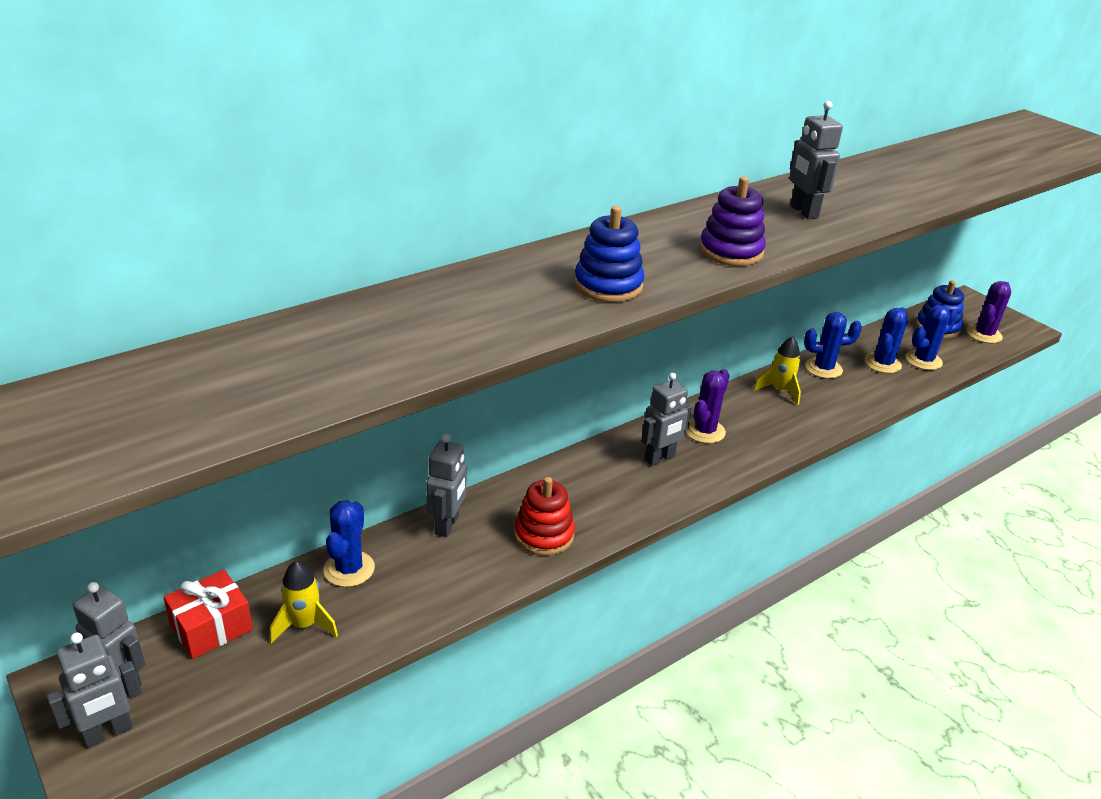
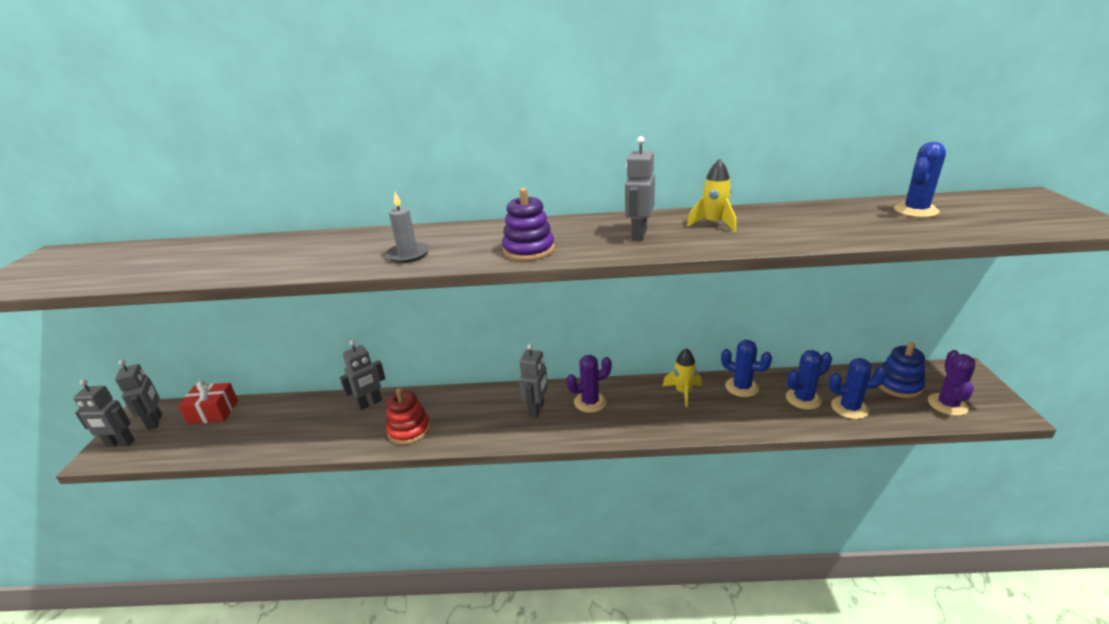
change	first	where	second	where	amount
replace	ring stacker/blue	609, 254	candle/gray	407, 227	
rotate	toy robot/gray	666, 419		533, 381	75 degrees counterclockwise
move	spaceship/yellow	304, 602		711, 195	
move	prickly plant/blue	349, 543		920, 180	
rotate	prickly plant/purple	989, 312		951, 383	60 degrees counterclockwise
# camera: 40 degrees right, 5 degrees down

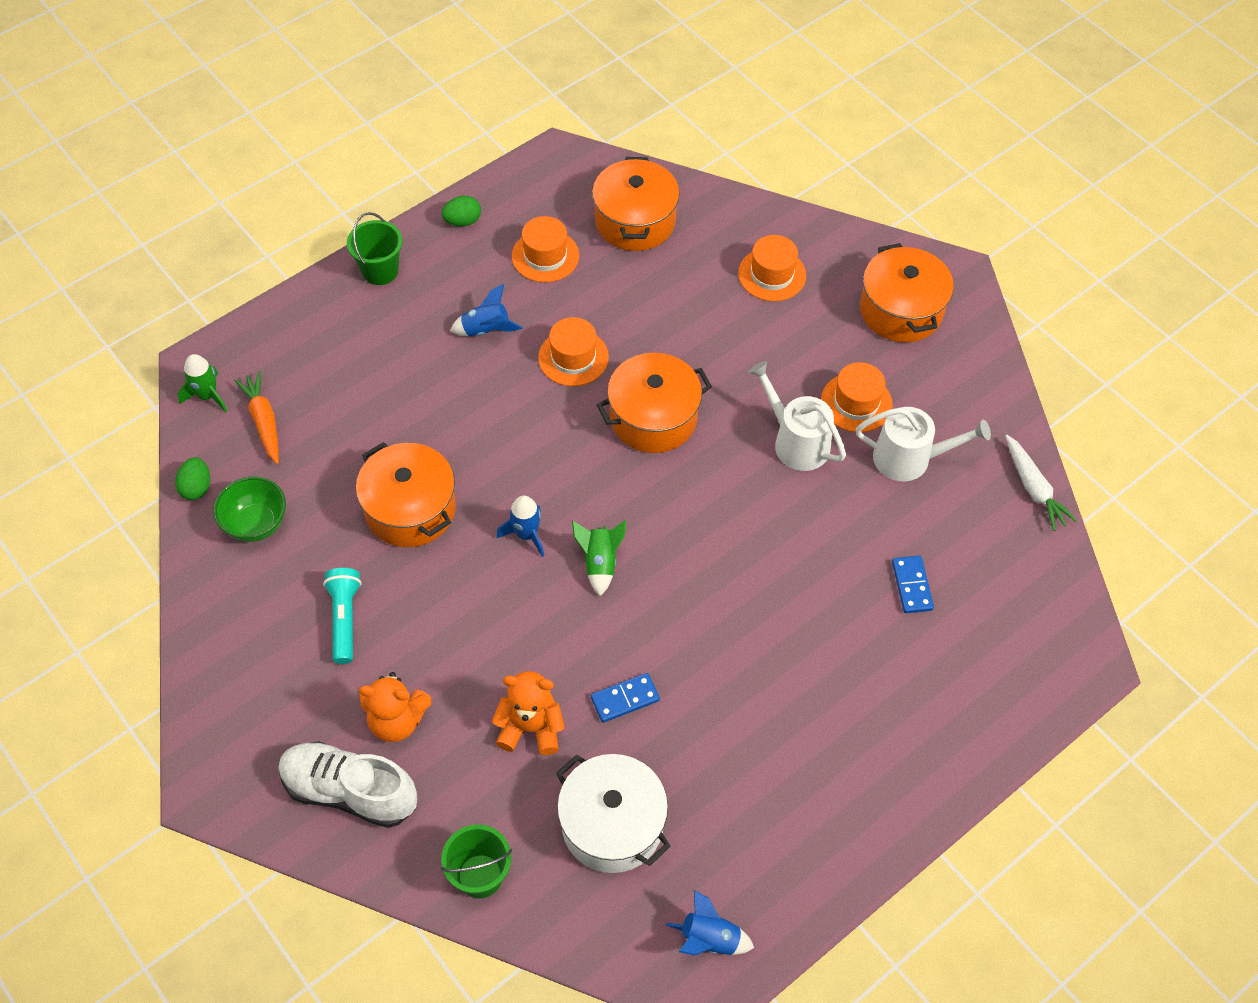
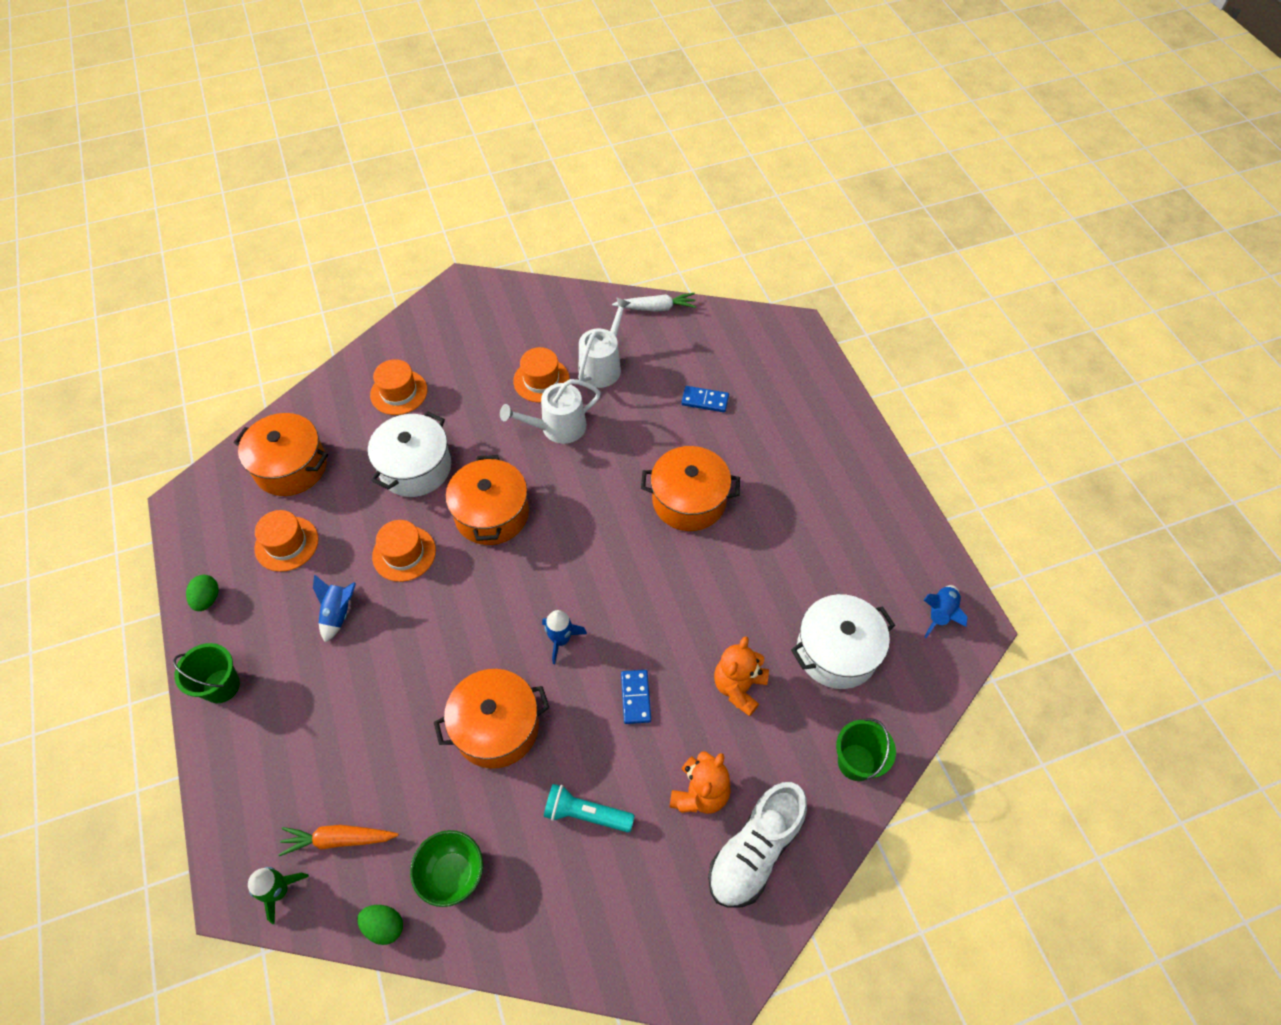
change	first	where	second	where	amount
insert			stockpot/snow-white	409, 454	
move	domino tile/blue	625, 698		636, 697	
move	stockpot/bright orange	907, 292		690, 488	
delete	spaceship/green	599, 558			
# camera: 70 degrees left, 0 degrees up

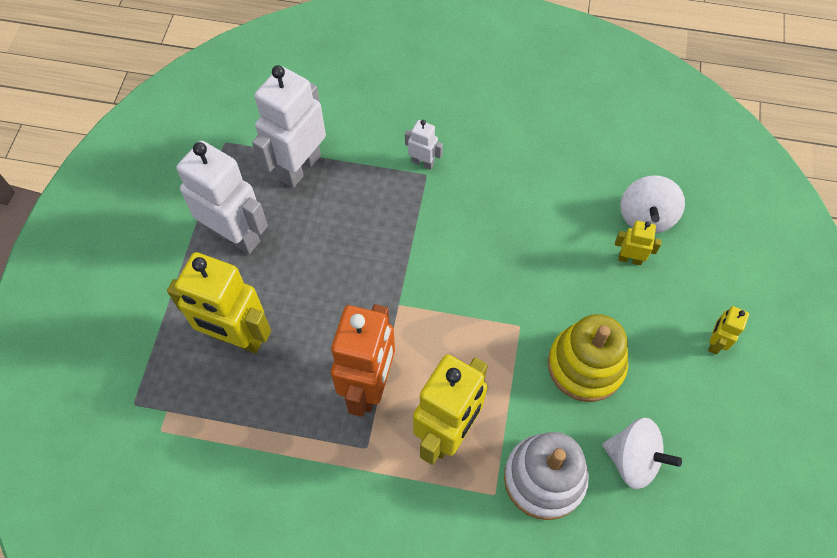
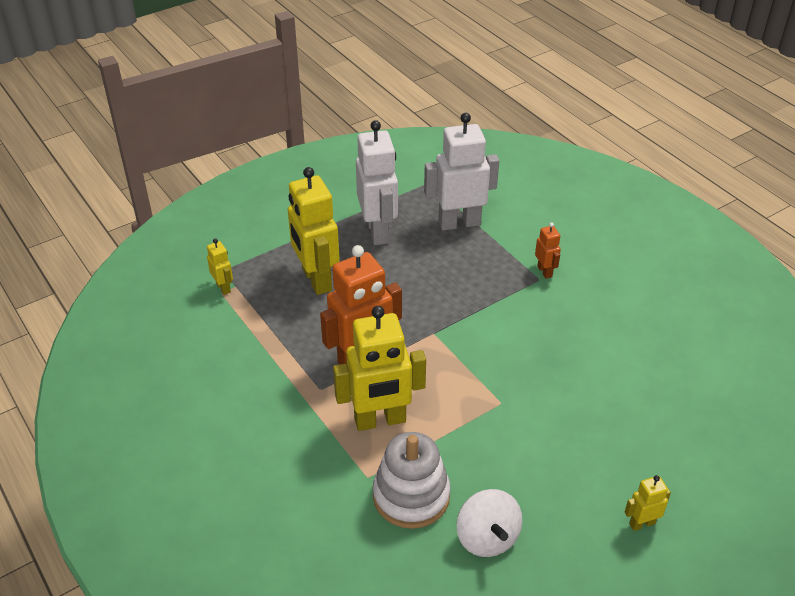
change	first	where	second	where	amount
move	toy robot/yellow	638, 243		220, 267	
recolor	toy robot/snow-white	424, 145	toy robot/bright orange	548, 250	
delete	ring stacker/yellow	588, 358			
delete	spinning top/snow-white	652, 204			
# camera: 45 degrees right, 20 degrees down

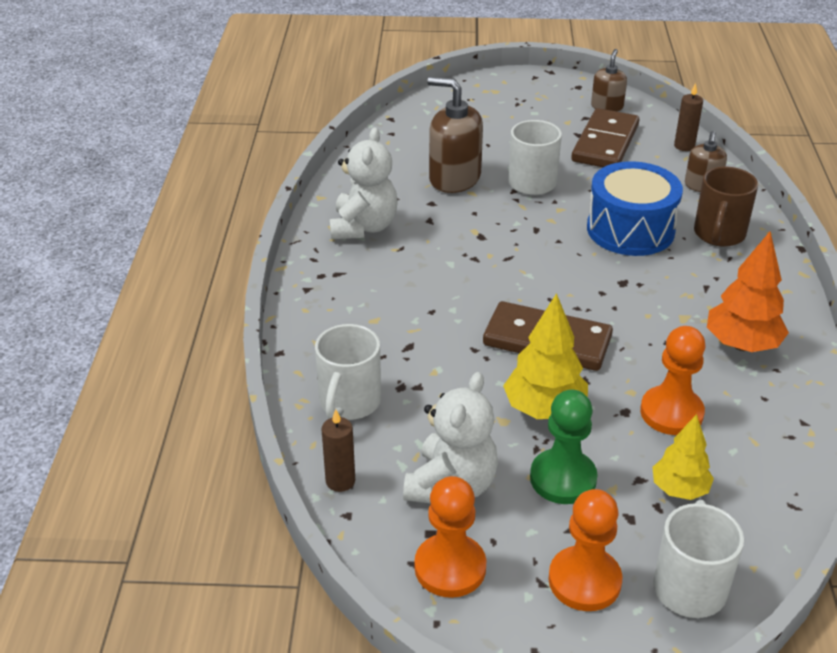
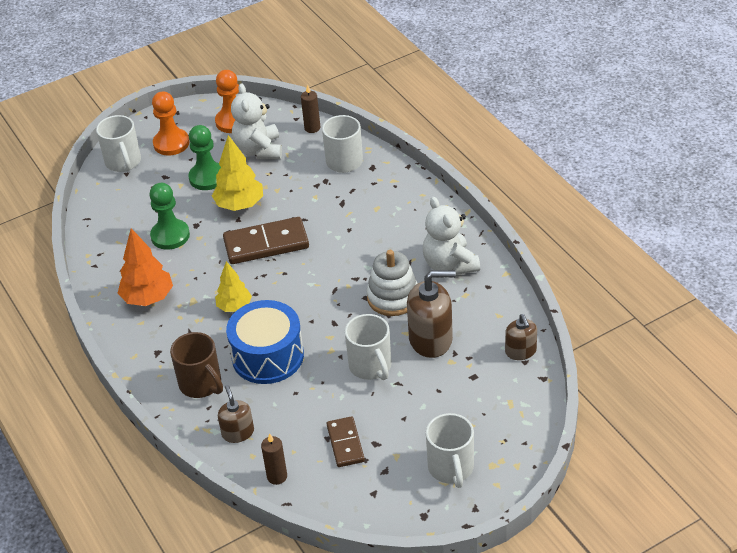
change	first	where	second	where	amount
recolor	chess pawn/bright orange	672, 380	chess pawn/green	169, 216	
rotate	tea mug/dark brown	726, 207		196, 365	150 degrees clockwise
move	fir tree/yellow	683, 457		233, 286	
resize	domino tile/dark brown	605, 137		346, 441	x0.60
insert			ring stacker/snow-white	392, 283	
insert			tea mug/snow-white	450, 450	
move	pump bottle/dark brown	609, 80		521, 337	
# camera: 150 degrees right, 5 degrees up

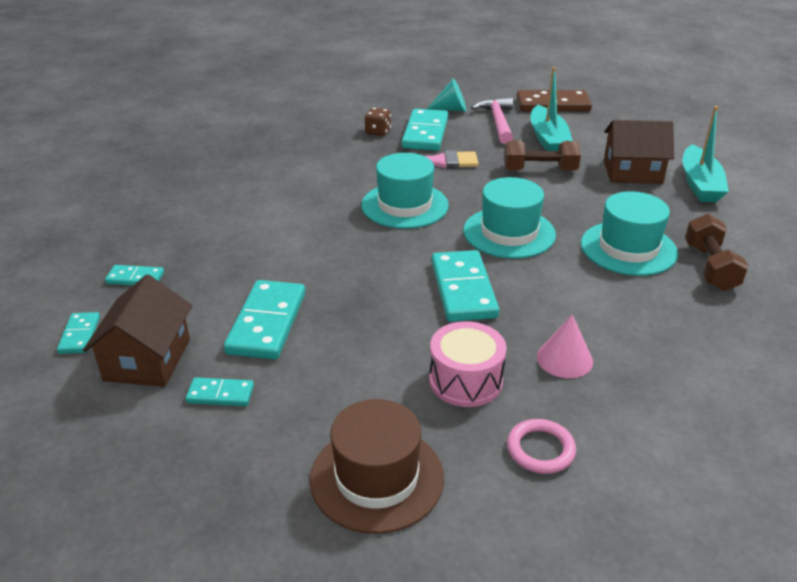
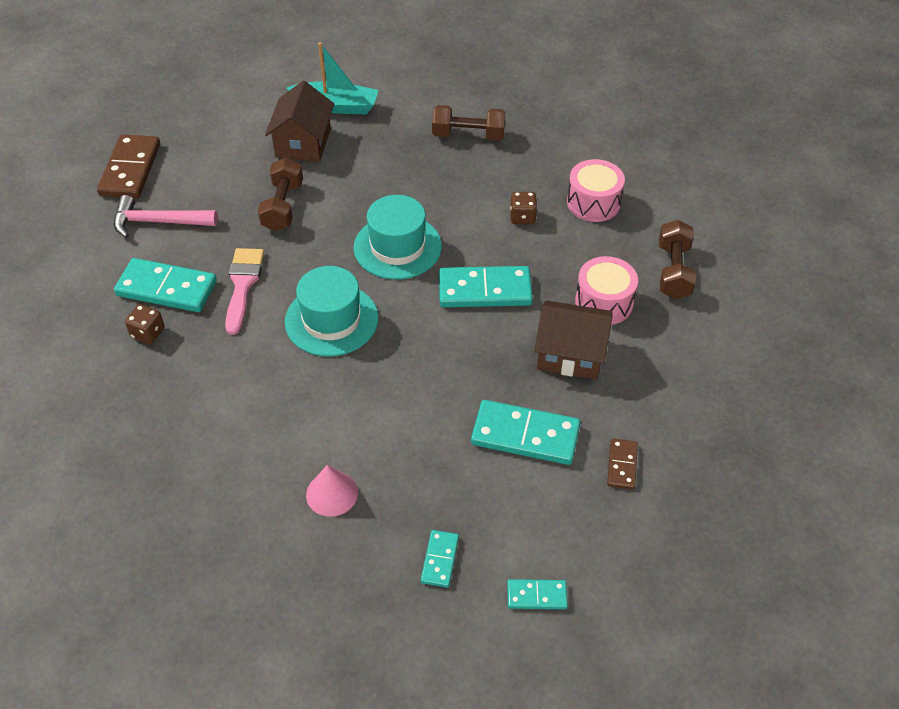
change	first	where	second	where	amount
move	cone/rosy	565, 346		332, 491	
insert			game die/dark brown	523, 208	
move	house/dark brown	137, 330		573, 340	
insert			toy drum/rosy	596, 190	
recolor	domino tile/aqua	219, 391	domino tile/dark brown	622, 464	
replace	ring/rosy	541, 446	free weight/dark brown	677, 259	
delete	tall hat/dark brown	377, 466			
delete	cone/aqua	446, 95			
delete	toy boat/aqua	552, 109			
delete	tall hat/aqua	629, 233			
# camera: 85 degrees left, 15 degrees up

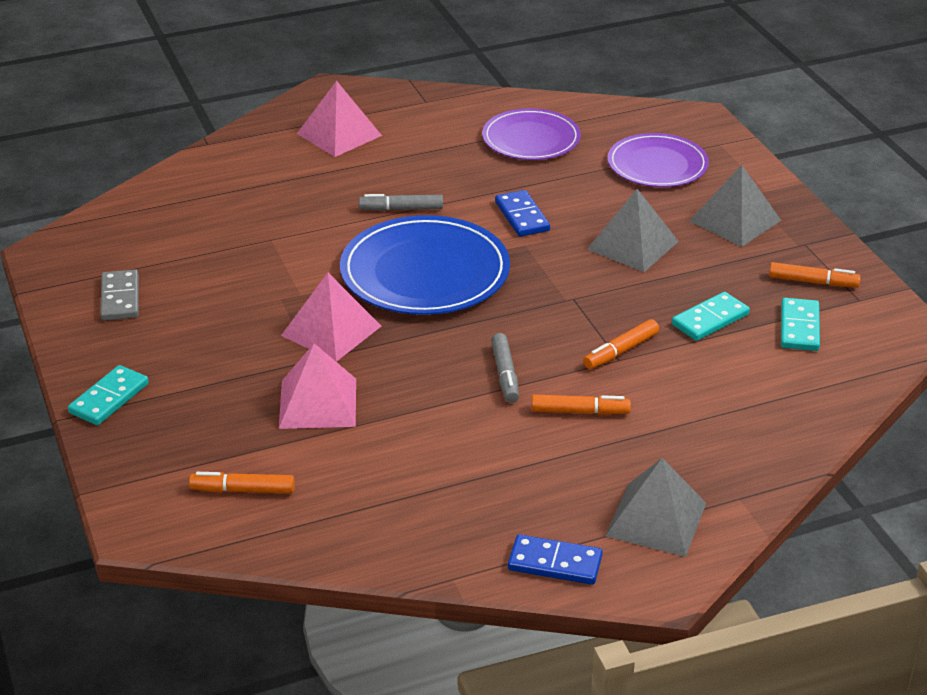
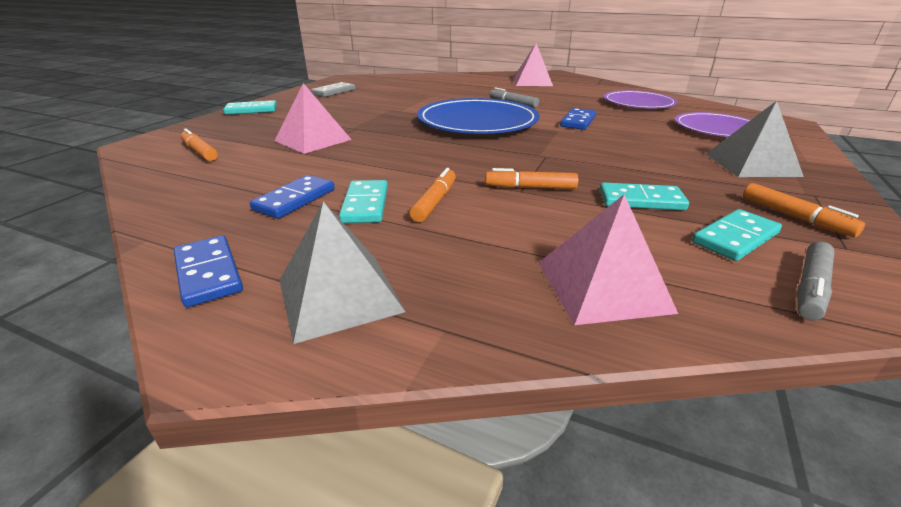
change	first	where	second	where	amount
insert			domino tile/blue	292, 197	
insert			domino tile/aqua	363, 201	
rotate	marker/bright orange	581, 405		432, 195	120 degrees counterclockwise
move	pyramid/rosy	331, 317		608, 259	
move	marker/gray	505, 368		816, 281	
delete	pyramid/gray	633, 230			
# camera: 45 degrees right, 5 degrees down

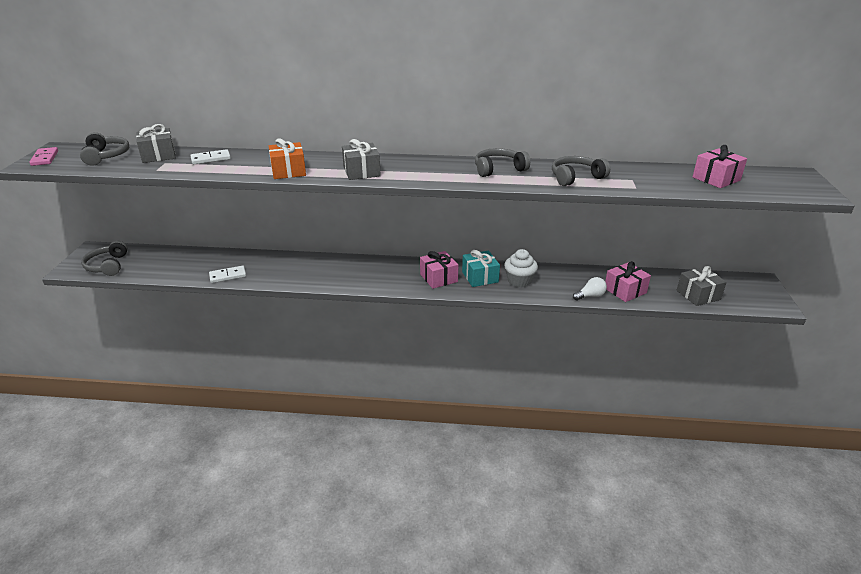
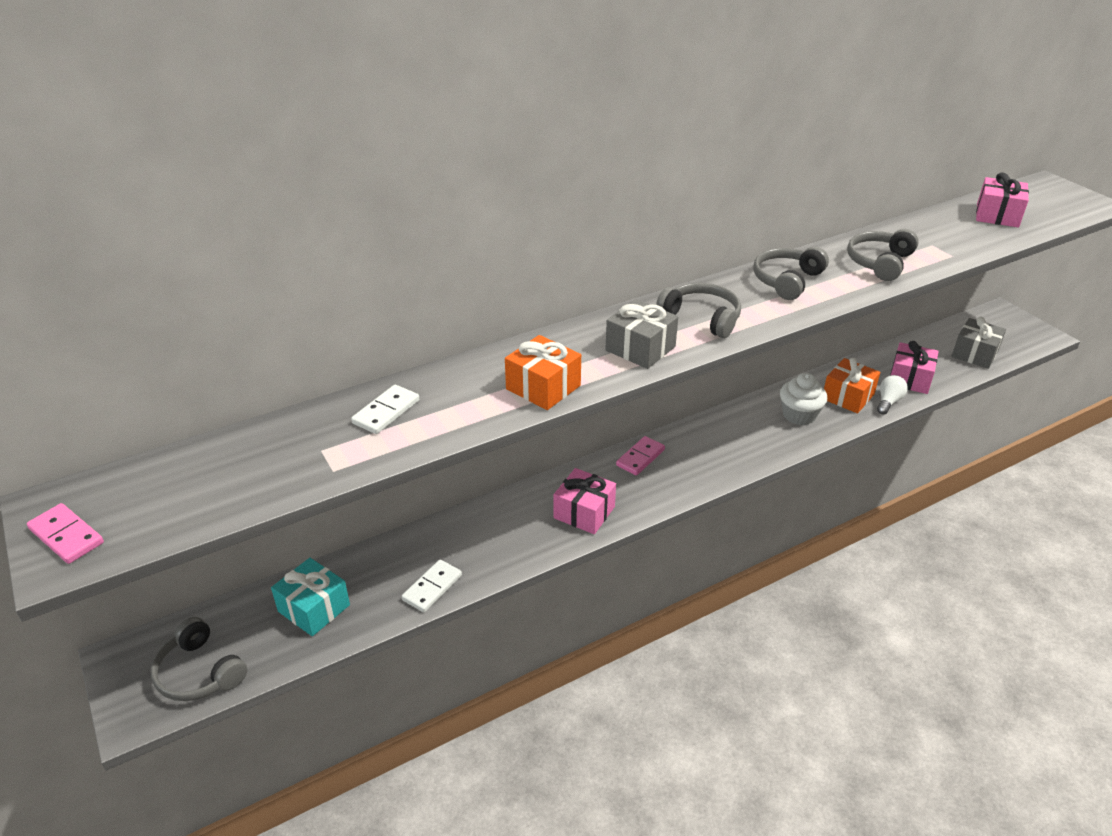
change	first	where	second	where	amount
move	present/aqua	481, 268		310, 597	
move	present/rosy	439, 270		585, 501	
insert			domino tile/rosy	640, 455	
move	headset/gray	104, 149		698, 310	
insert			present/bright orange	852, 385	
delete	present/gray	156, 143			
# camera: 35 degrees left, 5 degrees up

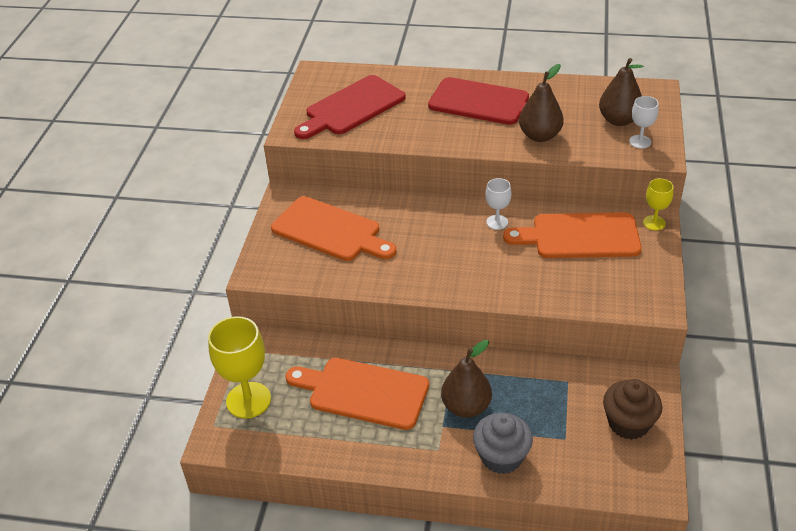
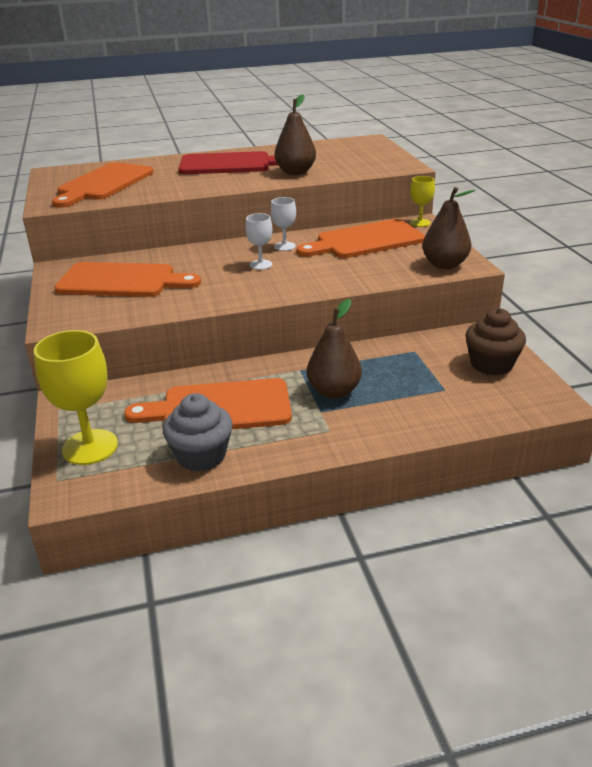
change	first	where	second	where	amount
recolor	chopping board/crimson	350, 107	chopping board/bright orange	103, 185	
move	cupcake/gray	503, 443		198, 432	
move	goblet/snow-white	644, 122		258, 241	
move	toy pear/dark brown	621, 92		448, 228	
# camera: 25 degrees left, 10 degrees down

